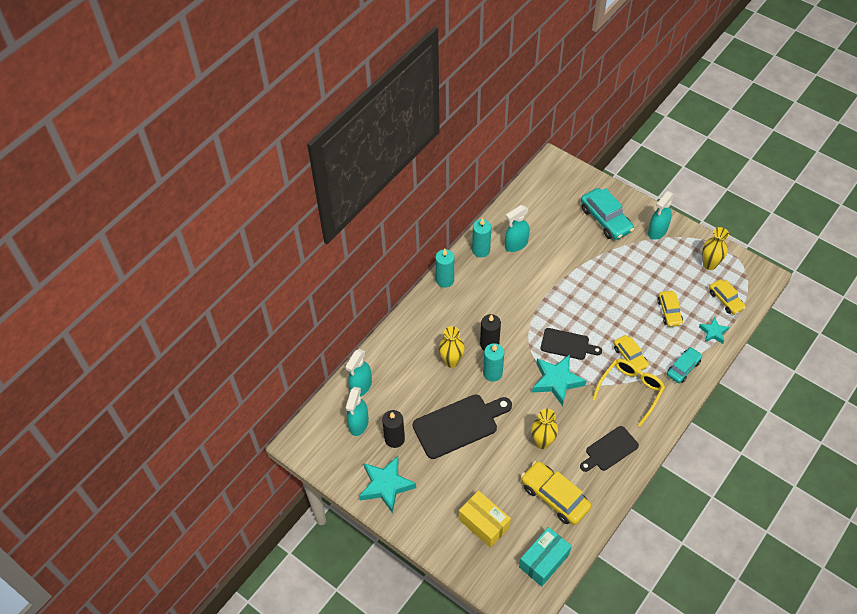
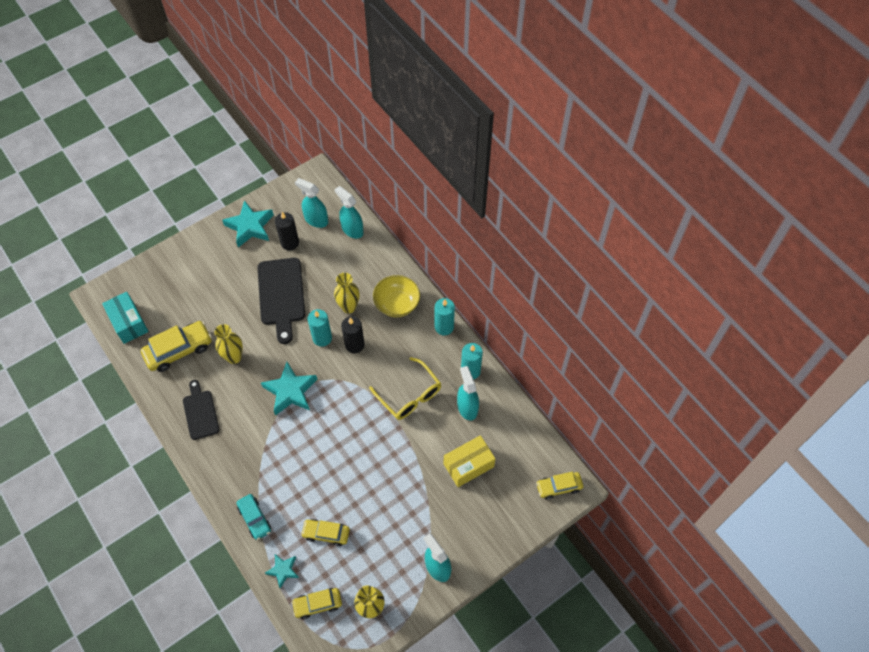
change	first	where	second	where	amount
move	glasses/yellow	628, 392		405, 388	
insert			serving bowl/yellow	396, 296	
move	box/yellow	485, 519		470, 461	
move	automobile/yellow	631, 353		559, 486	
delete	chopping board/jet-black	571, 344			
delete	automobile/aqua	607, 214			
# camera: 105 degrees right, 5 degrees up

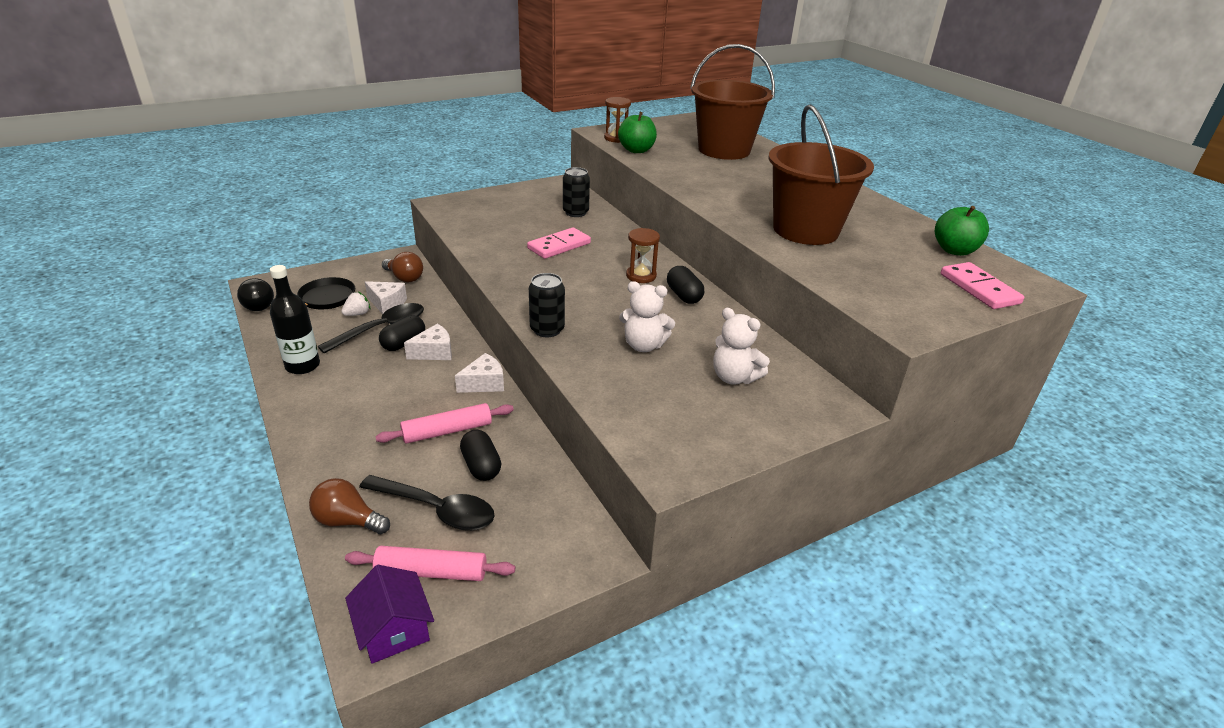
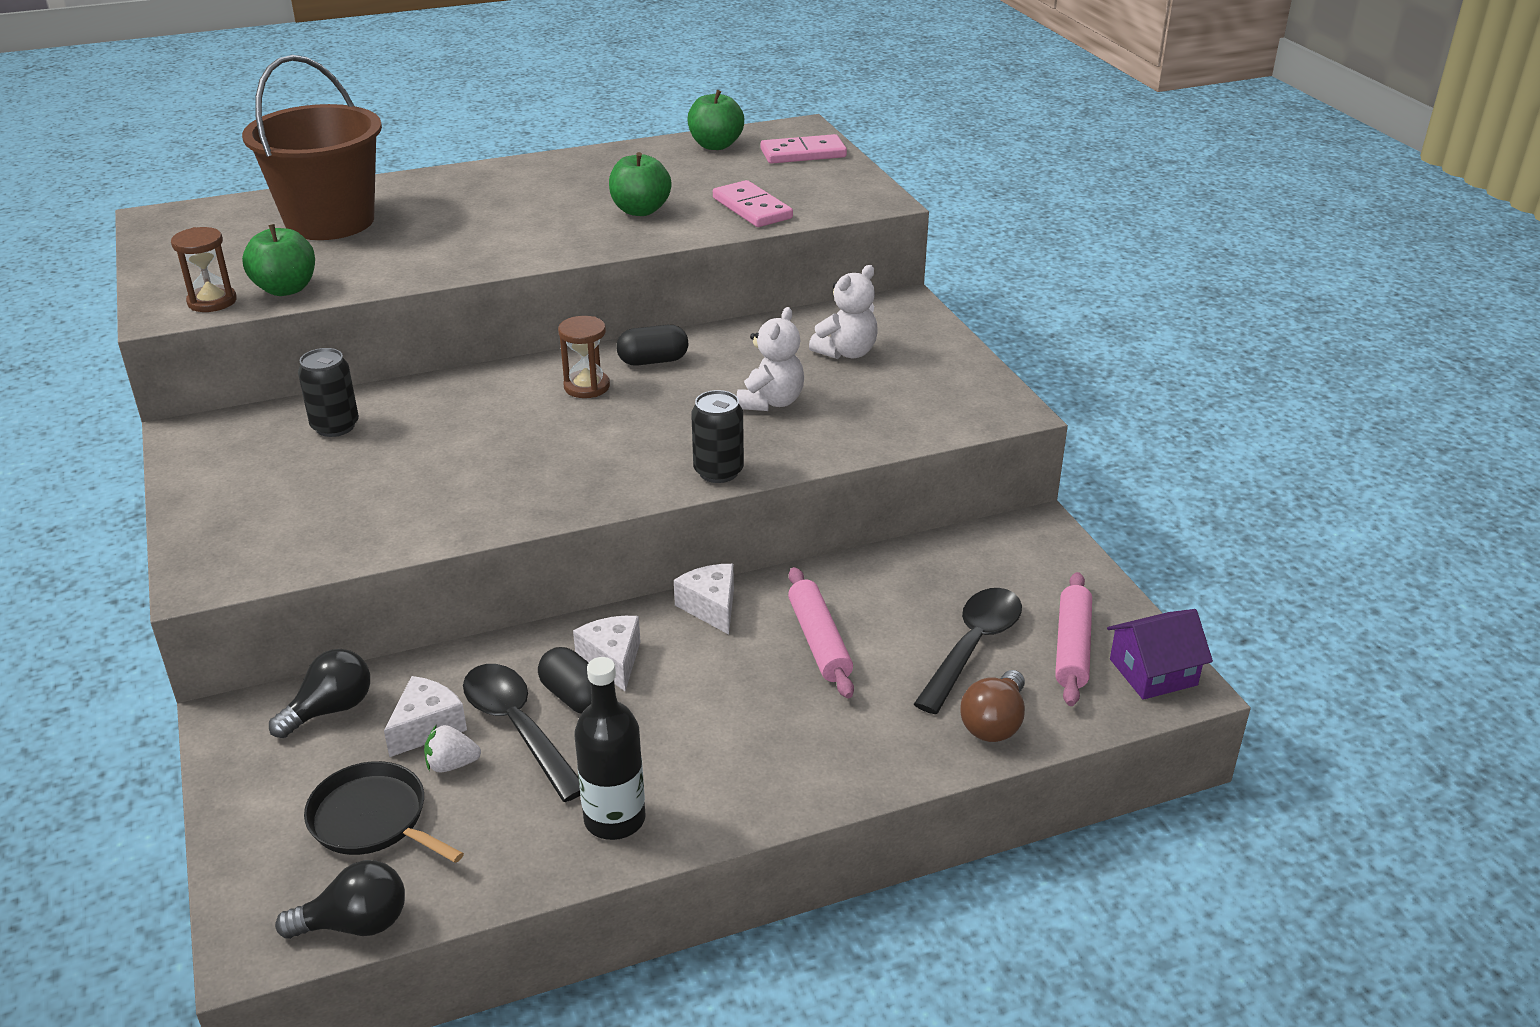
change	first	where	second	where	amount
recolor	lightbulb/dark brown	402, 267	lightbulb/jet-black	319, 693	
rotate	strawberry/snow-white	355, 304		452, 749	60 degrees counterclockwise
replace	pail/dark brown	821, 174	apple/green	640, 184	
move	domino tile/rosy	559, 243		753, 203	
delete	capsule/jet-black	480, 455			
# camera: 80 degrees left, 0 degrees up

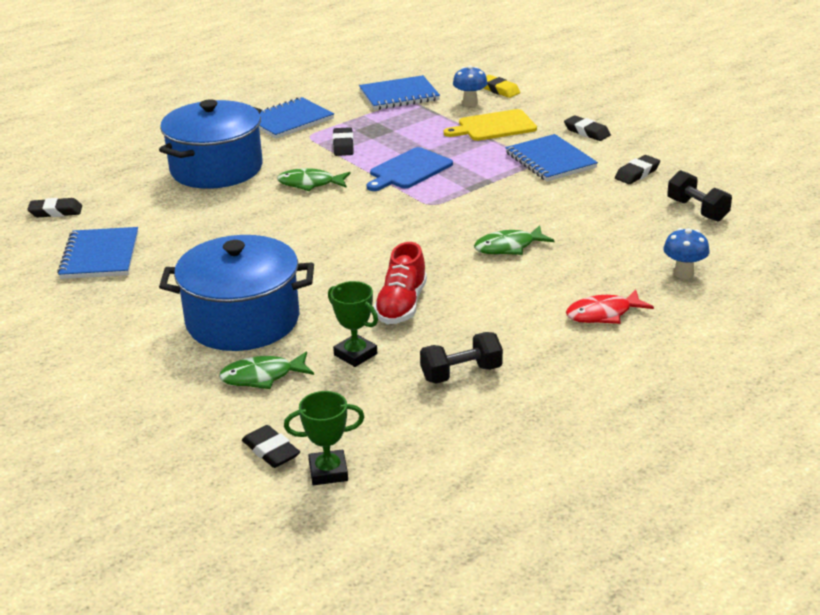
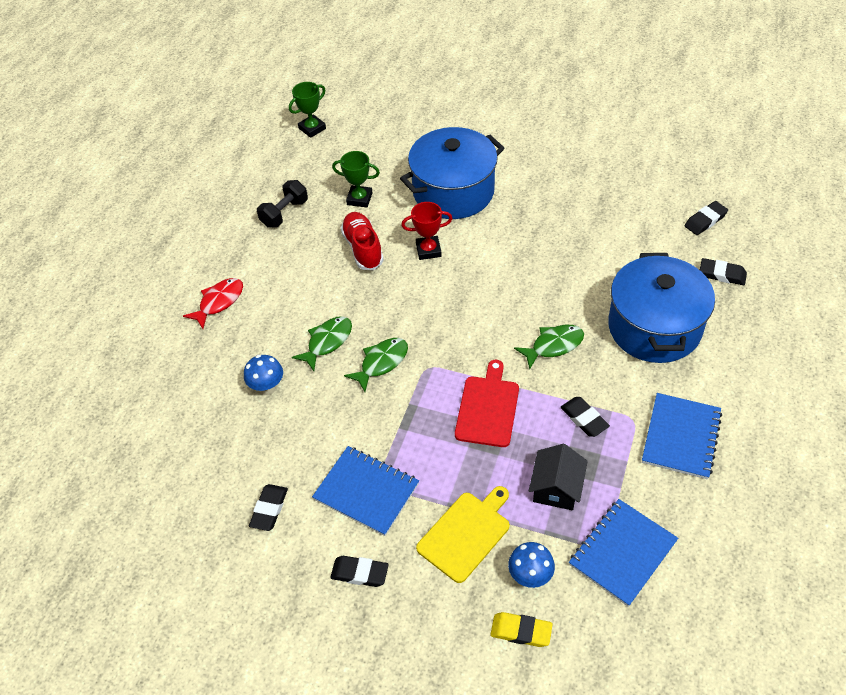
change	first	where	second	where	amount
move	mushroom/blue	686, 253		263, 375	
move	toy fish/green	266, 370		376, 365	
insert			award cup/crimson	427, 231	
recolor	chopping board/blue	410, 169	chopping board/crimson	487, 403	
insert			house/jet-black	558, 477	
move	pencil eraser/jet-black	271, 446		723, 271	
delete	notepad/blue	97, 253			
delete	free weight/jet-black	699, 195			
# camera: 150 degrees right, 20 degrees up

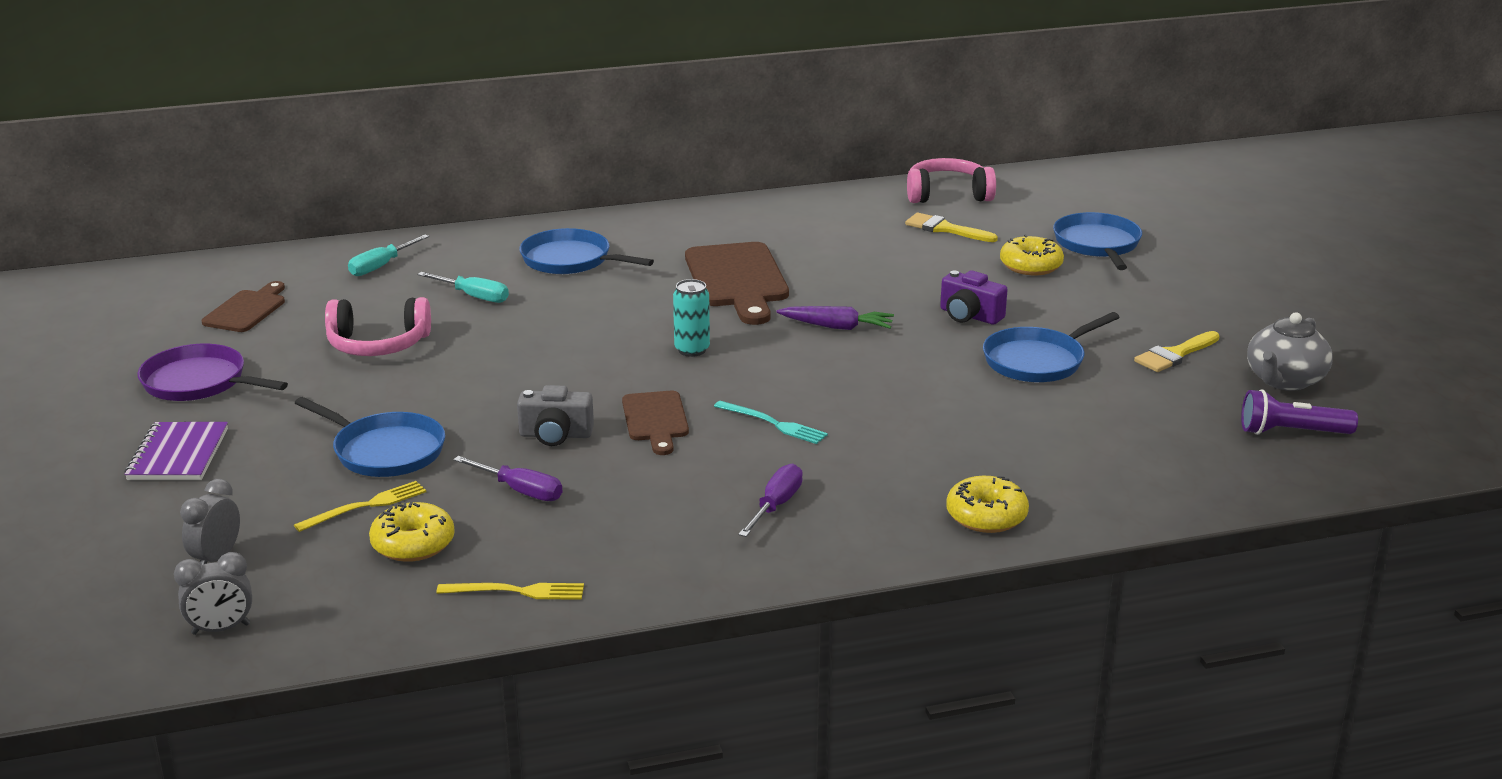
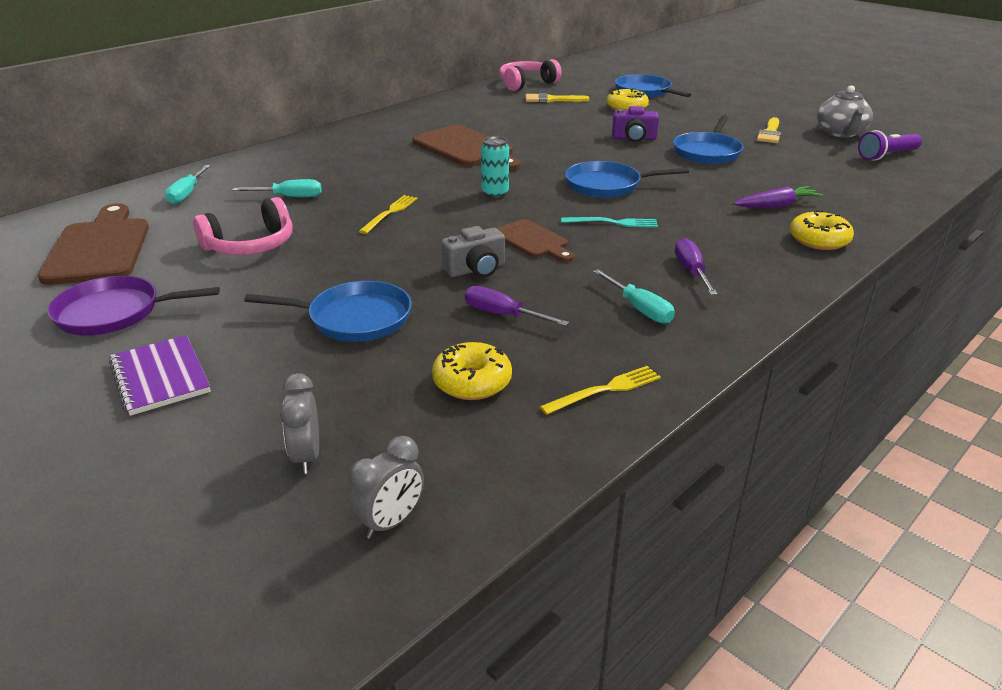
change	first	where	second	where	amount
resize	chopping board/dark brown	243, 306		93, 244	x1.70
move	fork/yellow	360, 506		388, 214	
rotate	screwdriver/purple	508, 478		517, 306	150 degrees counterclockwise
move	frying pan/blue	587, 251		627, 179	
insert			screwdriver/aqua	634, 296	
move	toy carrot/purple	835, 318		778, 197	
# camera: 30 degrees left, 5 degrees up

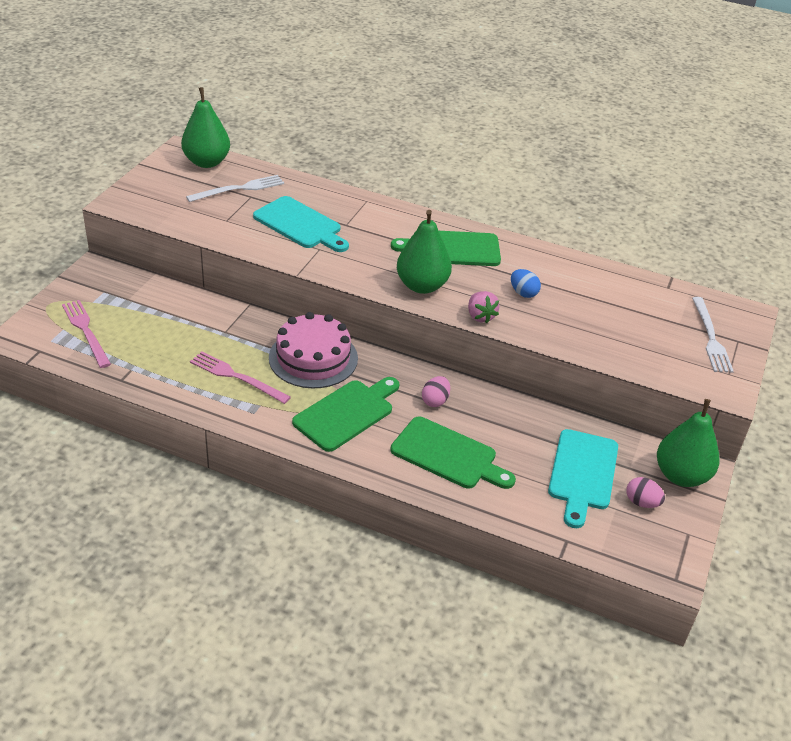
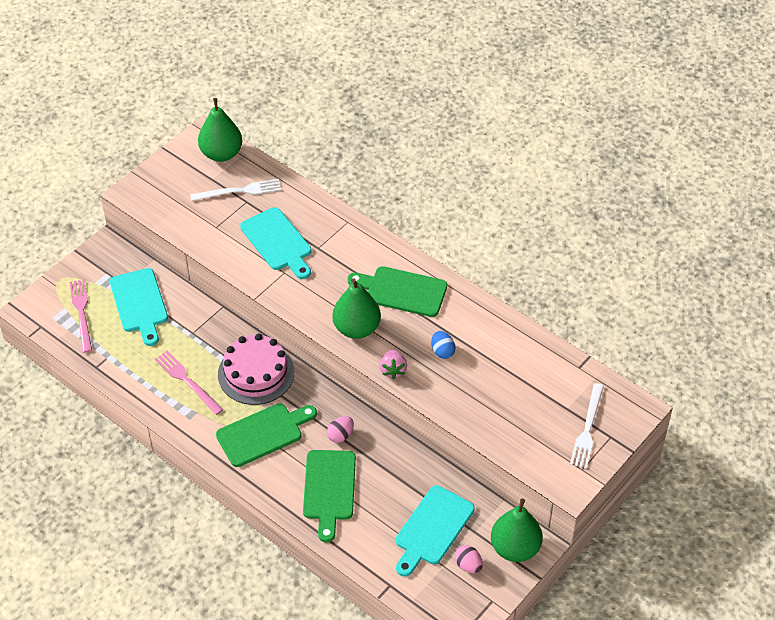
change	first	where	second	where	amount
insert			chopping board/aqua	139, 307	
rotate	chopping board/green	453, 453		329, 496	45 degrees clockwise
# camera: 20 degrees right, 10 degrees up

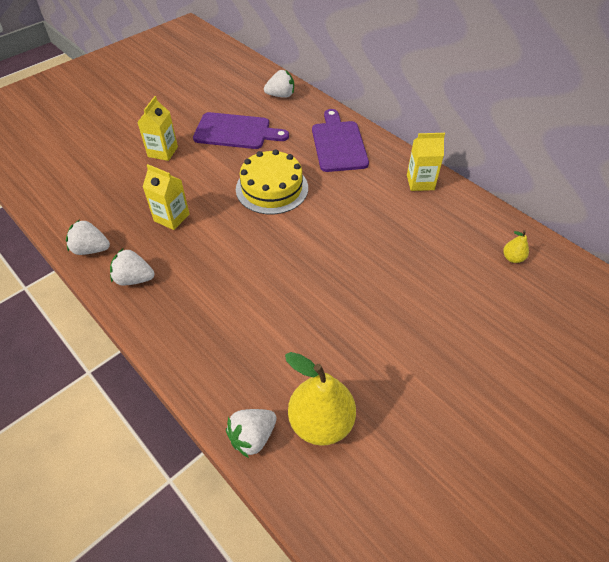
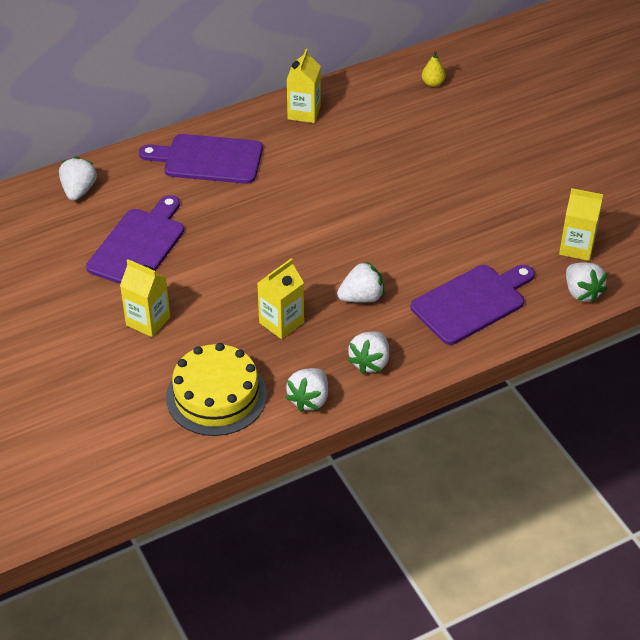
change	first	where	second	where	amount
move	layer cake/yellow	272, 181		216, 389	
insert			strawberry/snow-white	361, 282	
insert			chopping board/purple	473, 305	
replace	toy pear/yellow	320, 399	carton/yellow	581, 224	
# camera: 75 degrees left, 5 degrees down

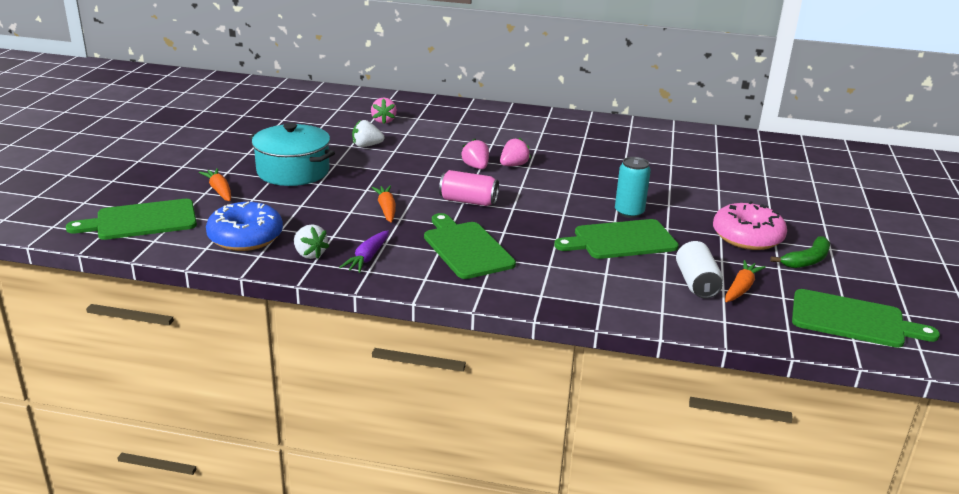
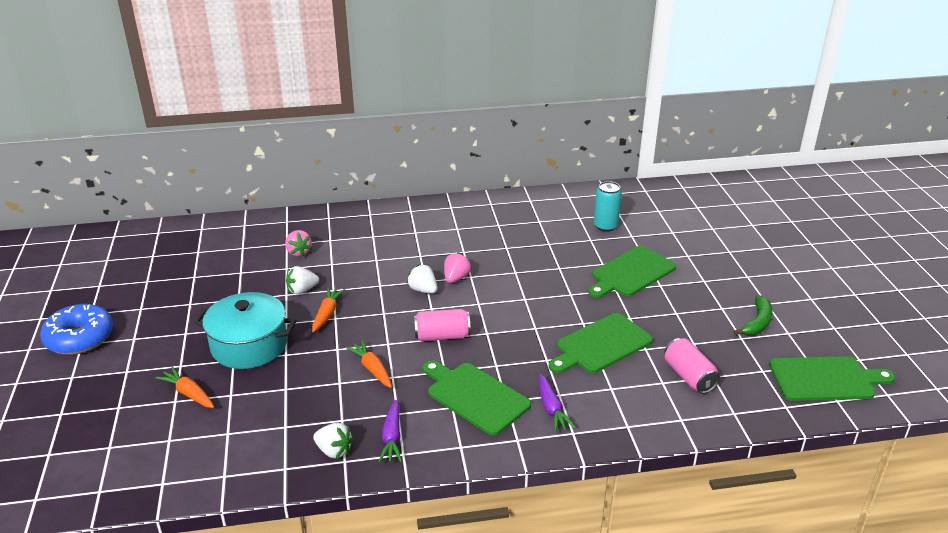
change	first	where	second	where	amount
move	donut/blue	244, 226		77, 329	
move	toy carrot/bright orange	745, 281		328, 309	
recolor	strawberry/rosy	475, 154	strawberry/snow-white	422, 279	
insert			toy carrot/purple	557, 403	
move	chopping board/green	131, 219		632, 272	
move	soda can/aqua	633, 187		608, 206	
recolor	soda can/snow-white	699, 269	soda can/rosy	692, 366	
delete	donut/rosy	750, 225			
# camera: 20 degrees left, 5 degrees up

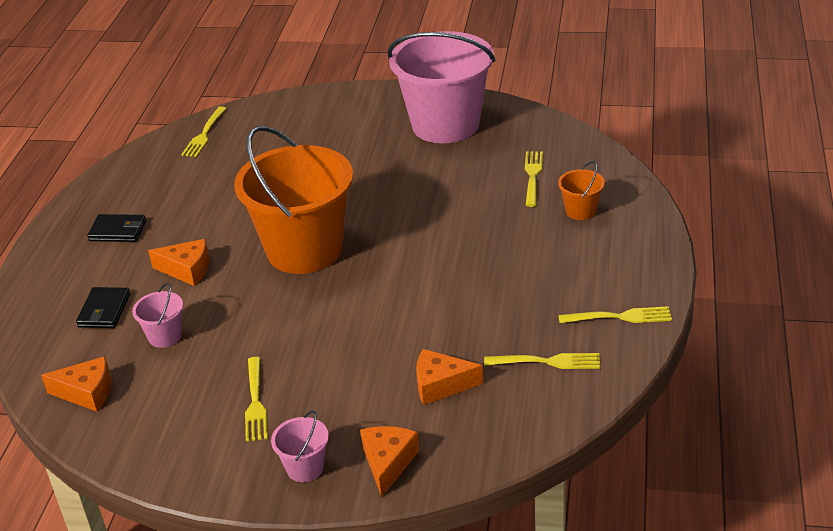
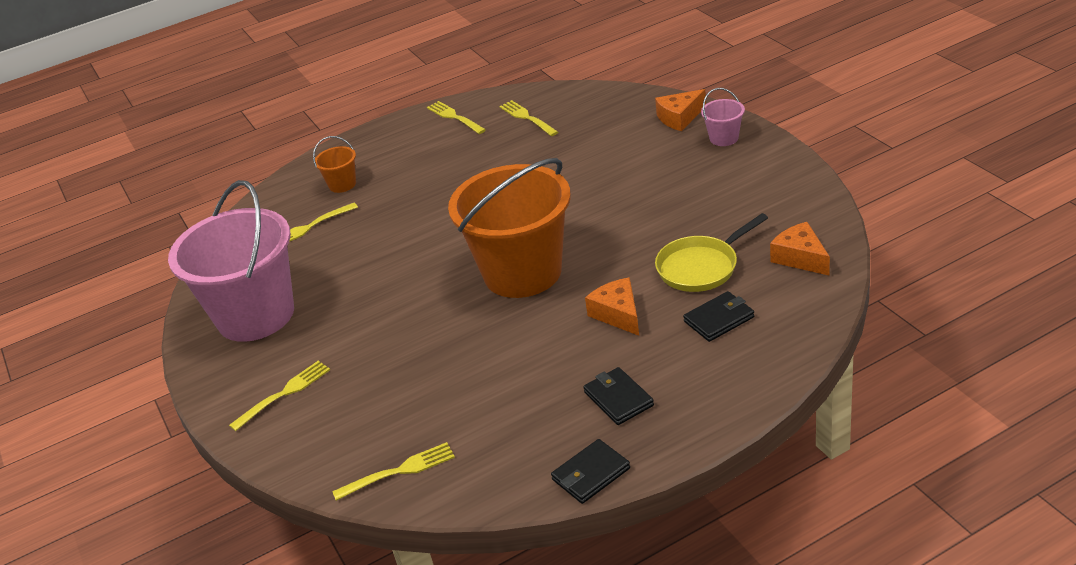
change	first	where	second	where	amount
move	fork/yellow	256, 399		279, 396	
insert			card wallet/jet-black	590, 471	
replace	pail/rosy	157, 315	frying pan/yellow	711, 252	
delete	cheese wedge/bright orange	450, 377			
# camera: 125 degrees left, 0 degrees up

